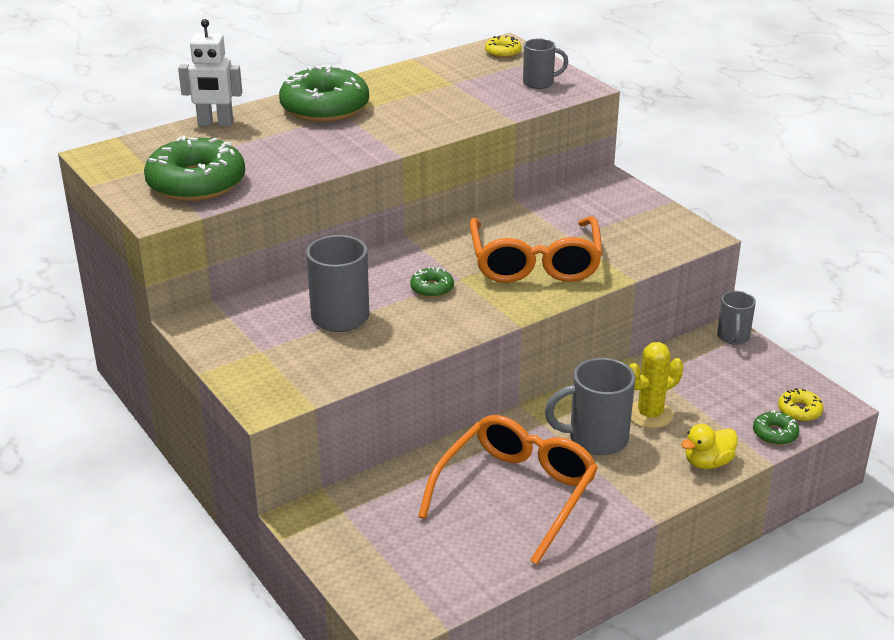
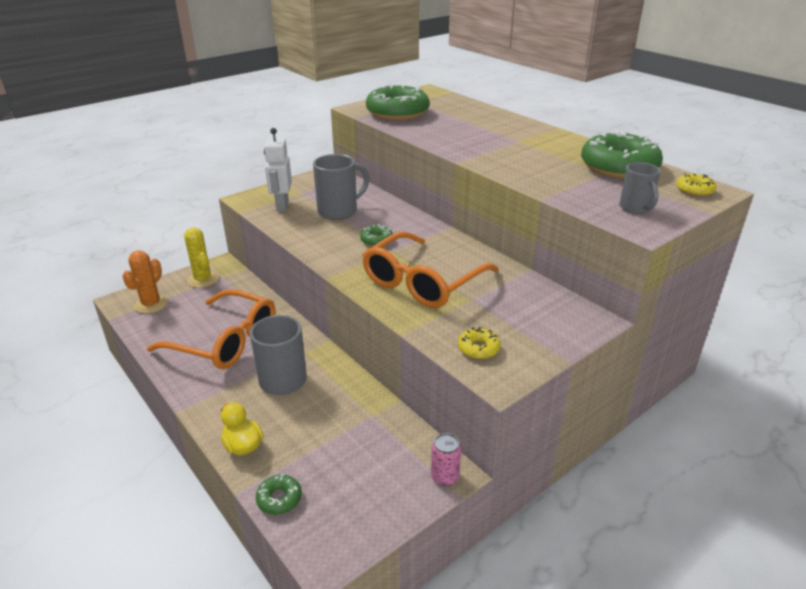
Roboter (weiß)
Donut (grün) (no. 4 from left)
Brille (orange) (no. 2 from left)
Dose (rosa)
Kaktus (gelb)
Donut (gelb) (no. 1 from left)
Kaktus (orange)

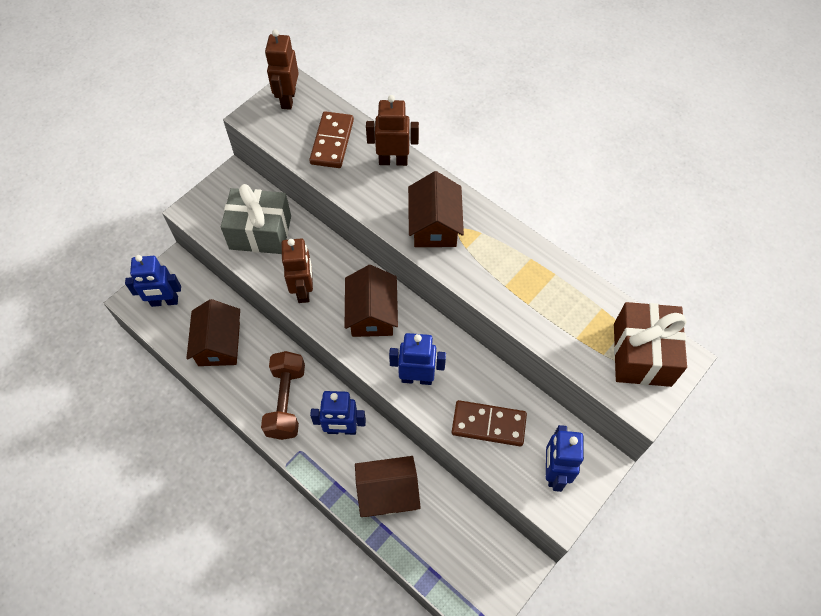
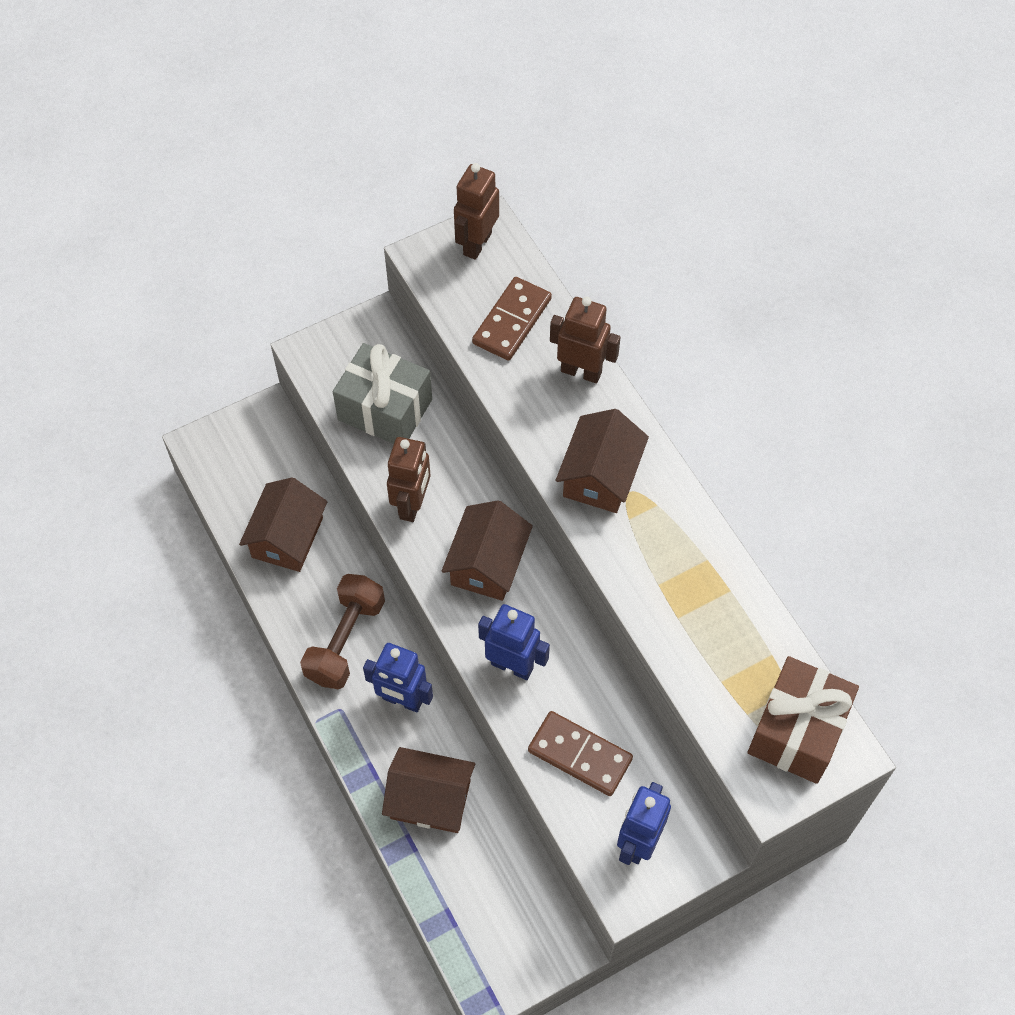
Roboter (blau) (no. 1 from left in the first image)

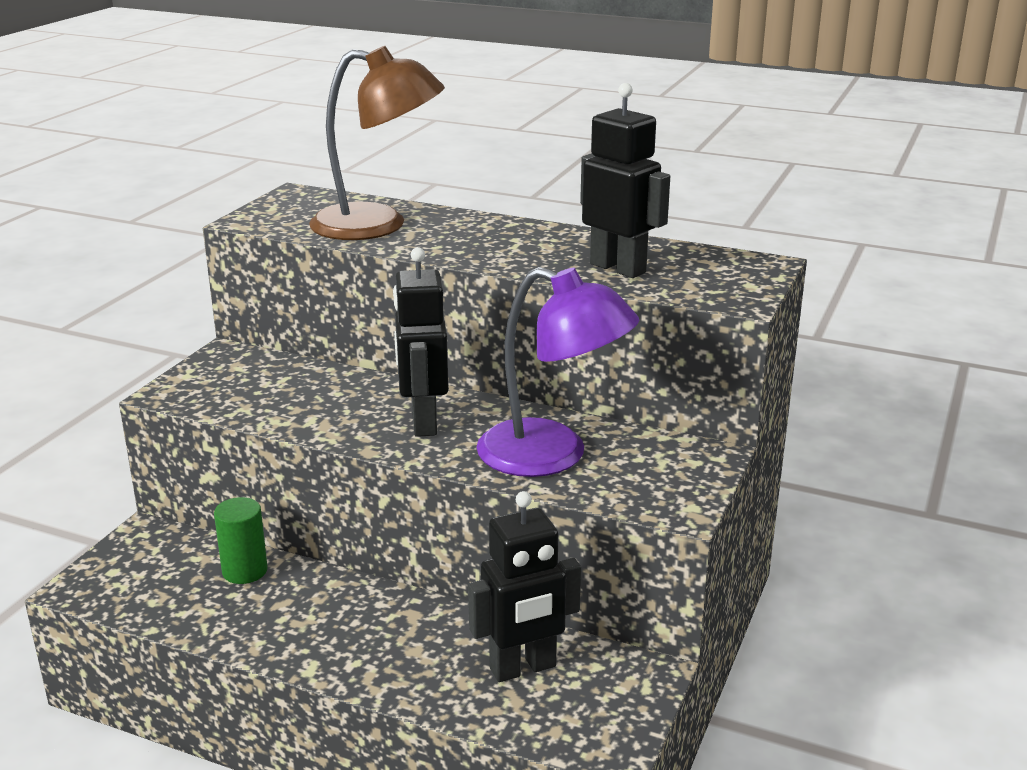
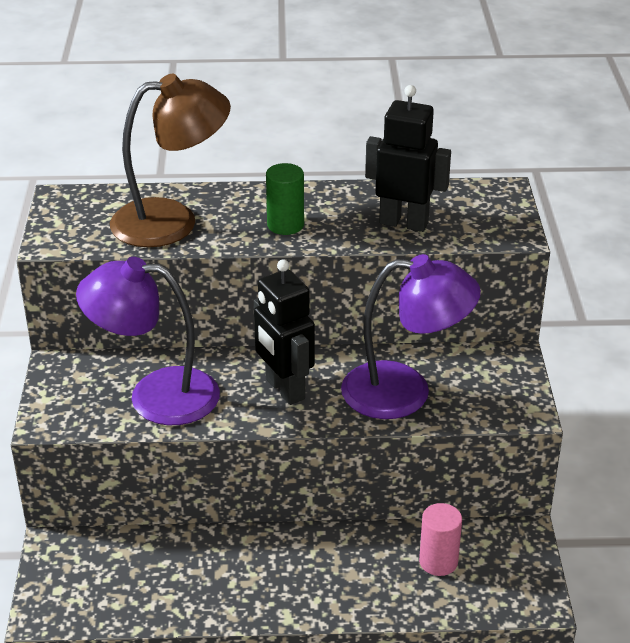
Vollzylinder (rosa)
Vollzylinder (grün)
Lampe (lila) (no. 1 from left)

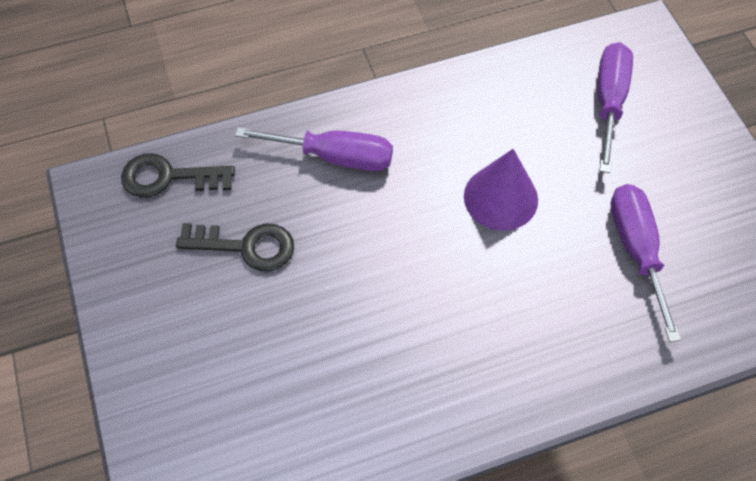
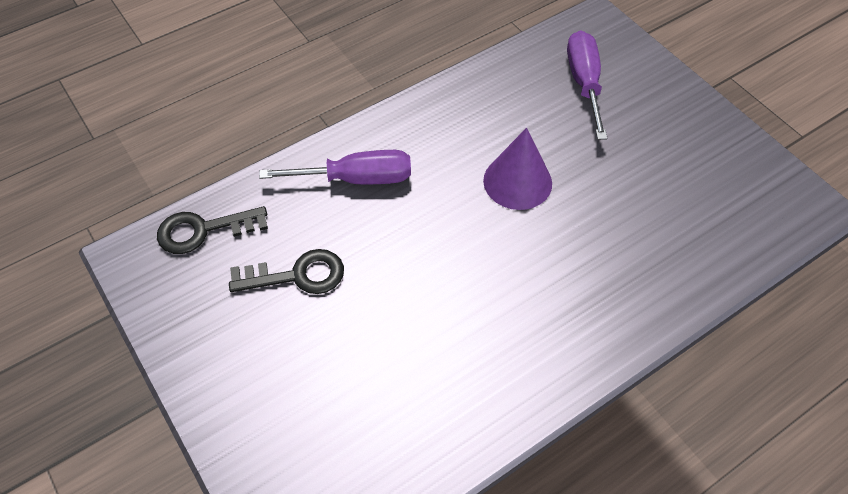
Schraubenzieher (lila) (no. 3 from left in the first image)

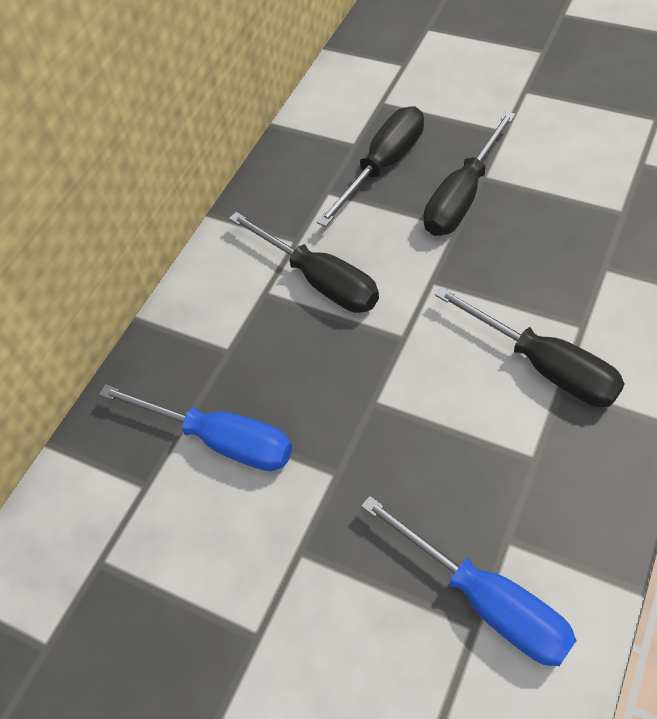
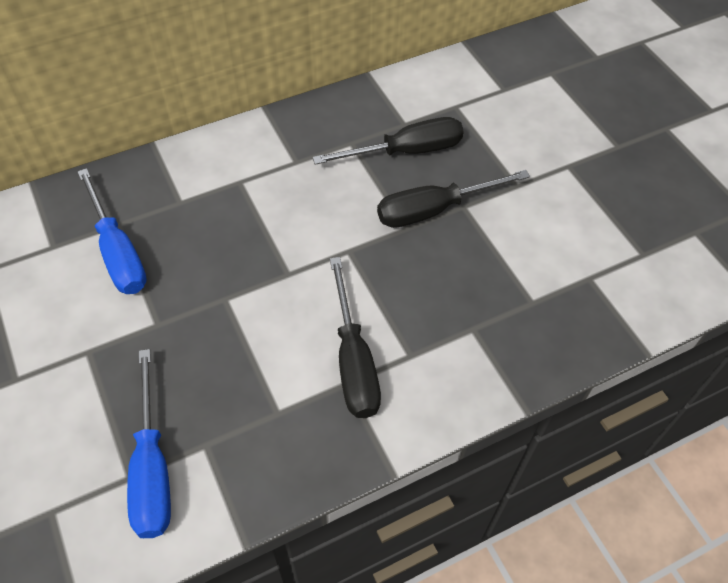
Schraubenzieher (schwarz) (no. 1 from left in the first image)

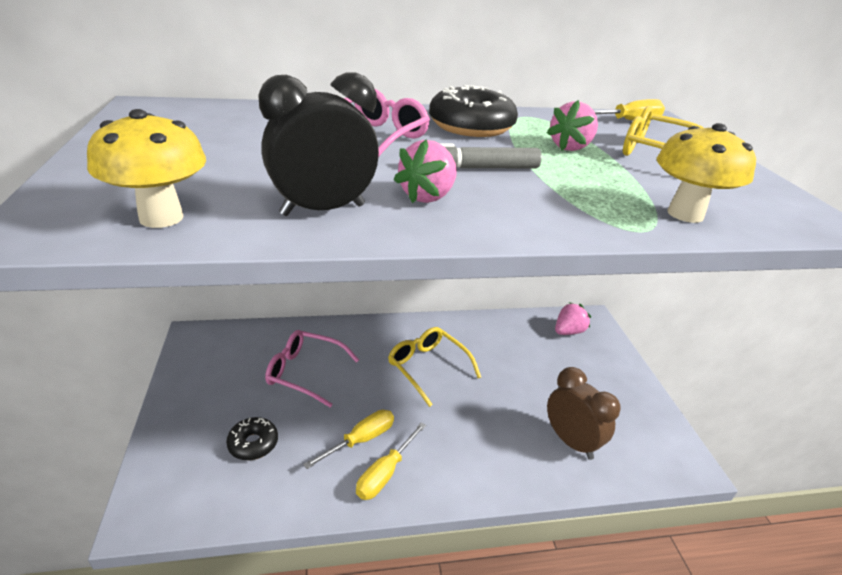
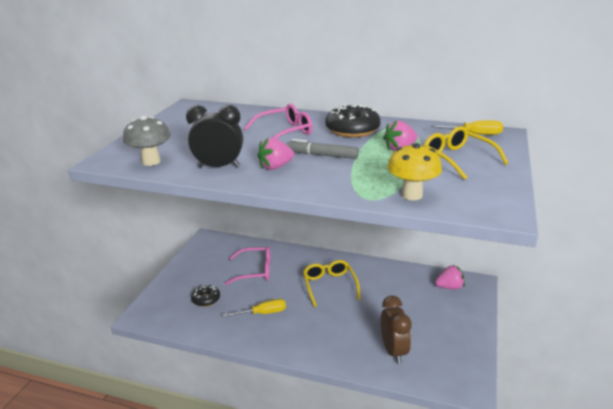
Pilz (grau)
Brille (rosa) (no. 1 from left)
Schraubenzieher (gelb) (no. 2 from left in the first image)

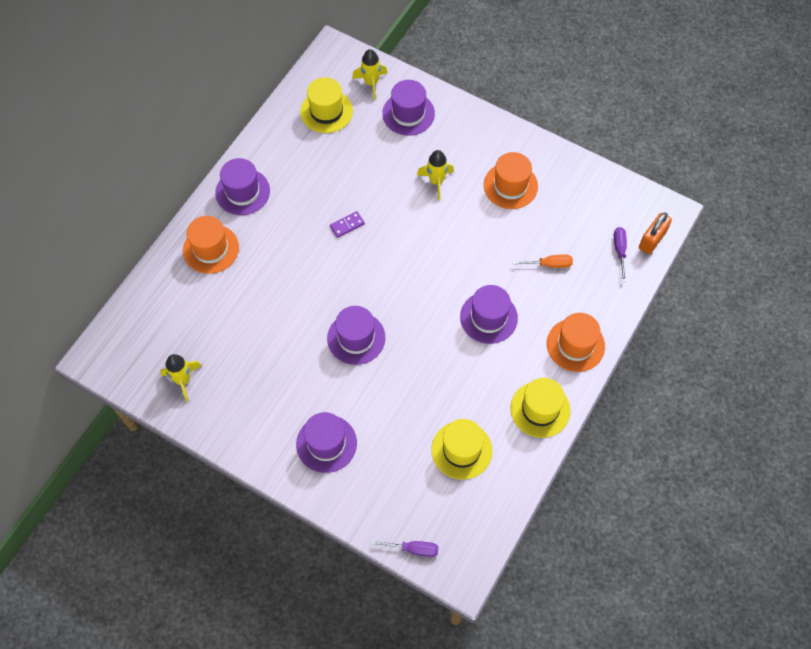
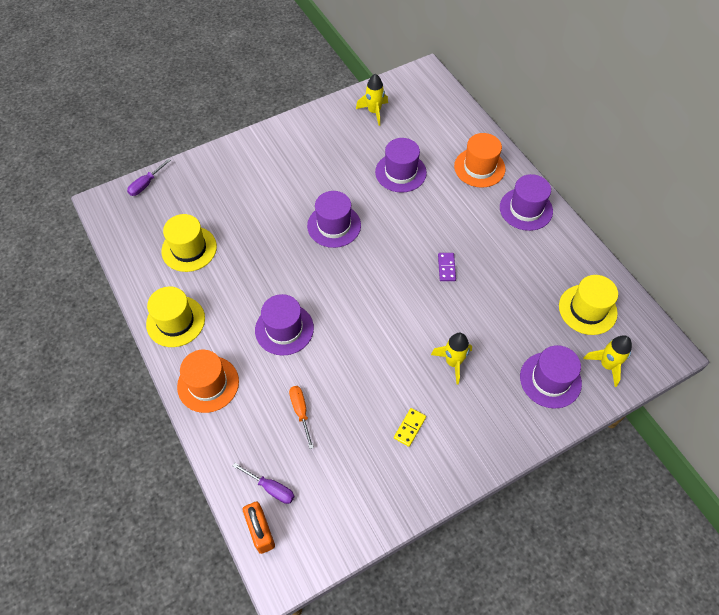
Dominostein (gelb)
Schraubenzieher (orange)
Hut (lila) (no. 3 from left)

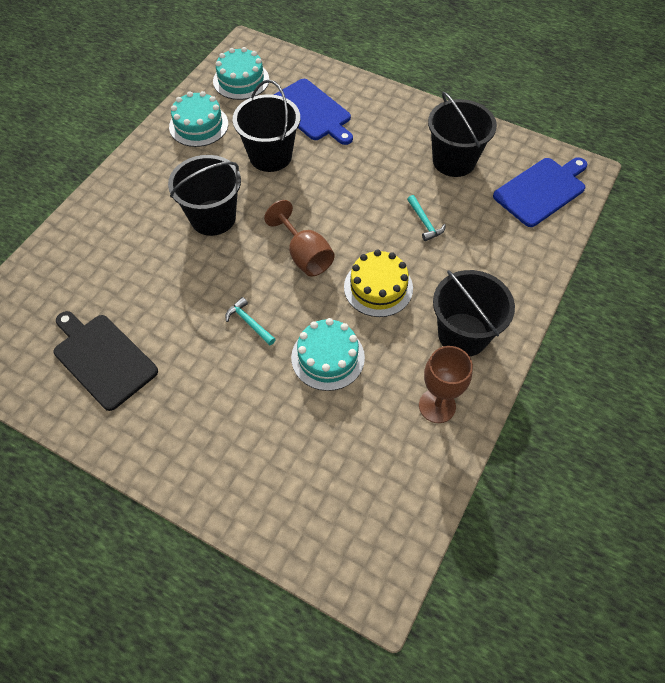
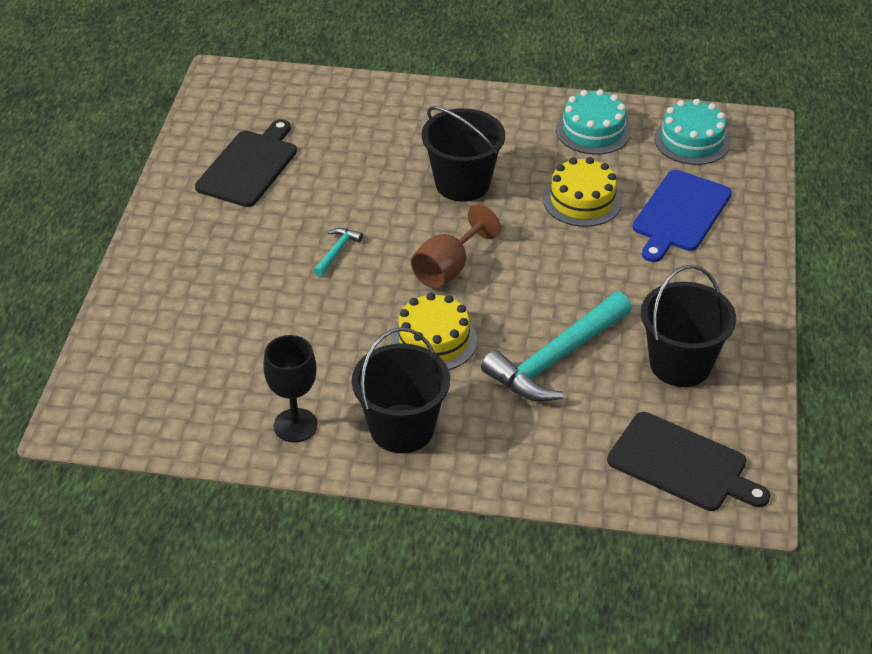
Kuchen (gelb) (no. 2 from left)
Schneidebrett (schwarz) (no. 2 from left)
Hammer (türkis) (no. 2 from left)
Kuchen (türkis) (no. 3 from left in the first image)
Kelch (schwarz)

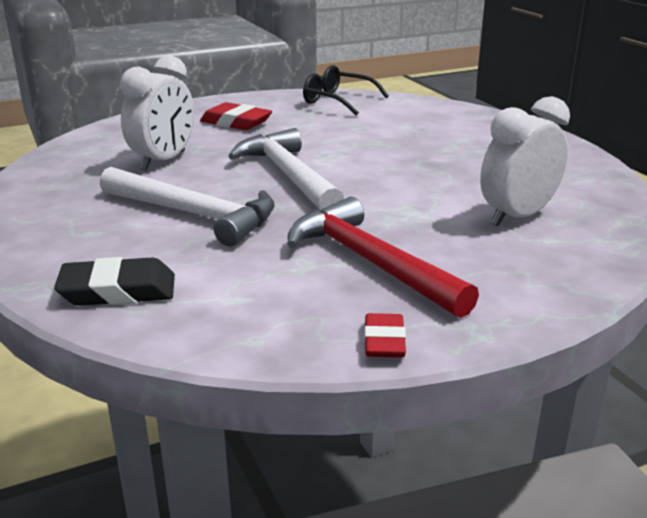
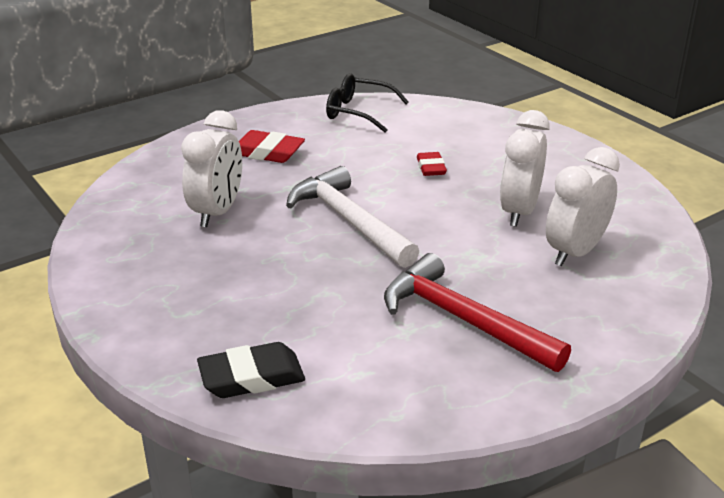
Hammer (weiß) (no. 1 from left in the first image)
Radiergummi (rot) (no. 2 from left)
Wecker (weiß) (no. 2 from left)

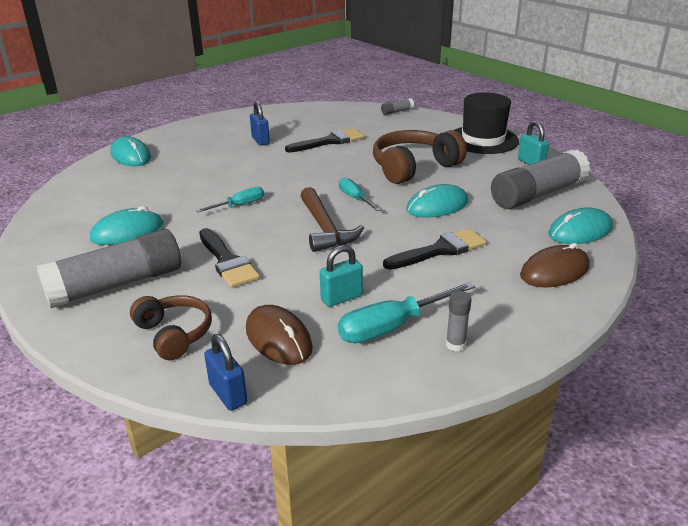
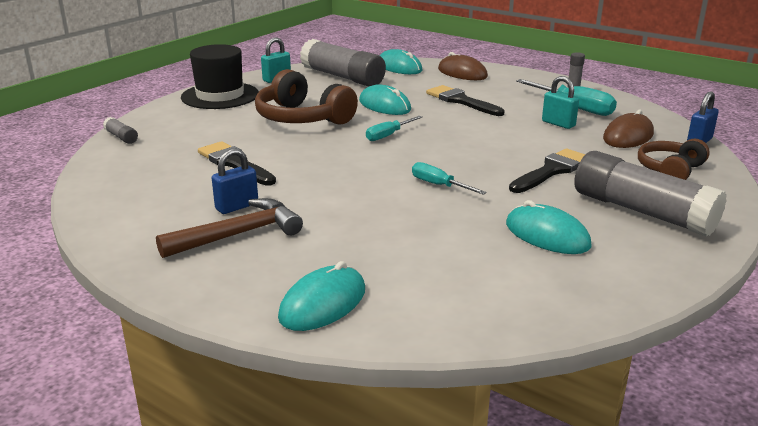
Hammer (braun)

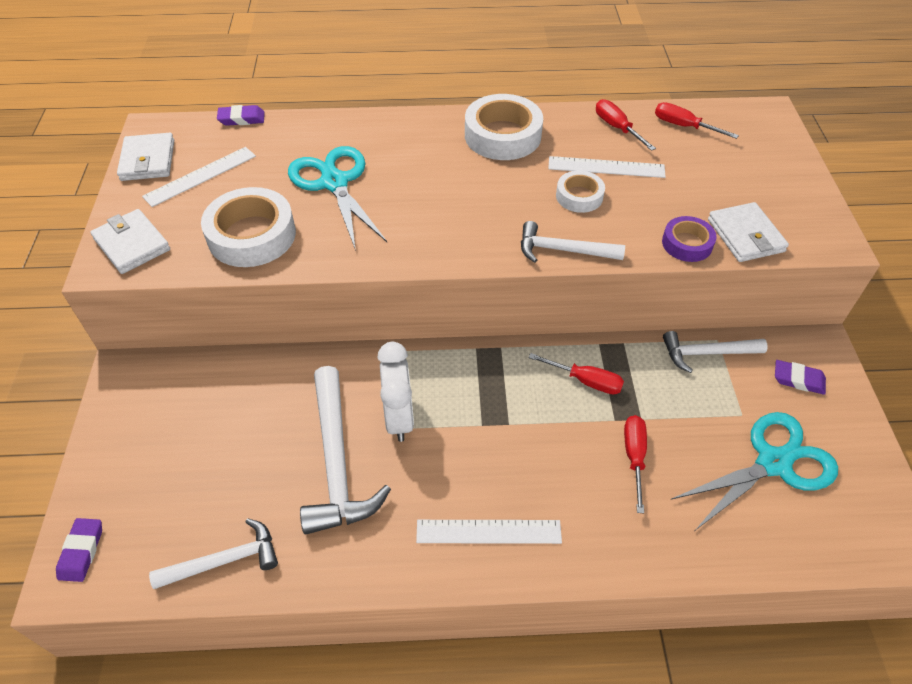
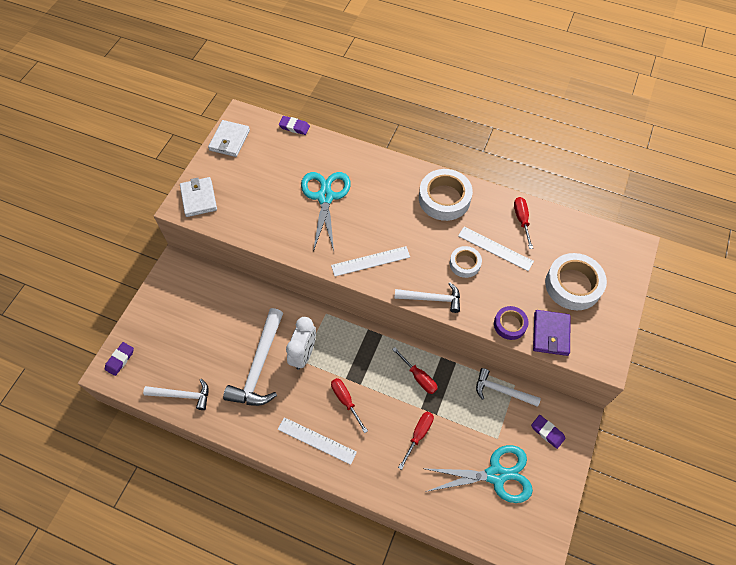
Schraubenzieher (rot) (no. 1 from left)
Lineal (weiß) (no. 2 from left)
Klebeband (weiß) (no. 3 from left)
Geldbörse (lila)
Hammer (weiß) (no. 3 from left)

